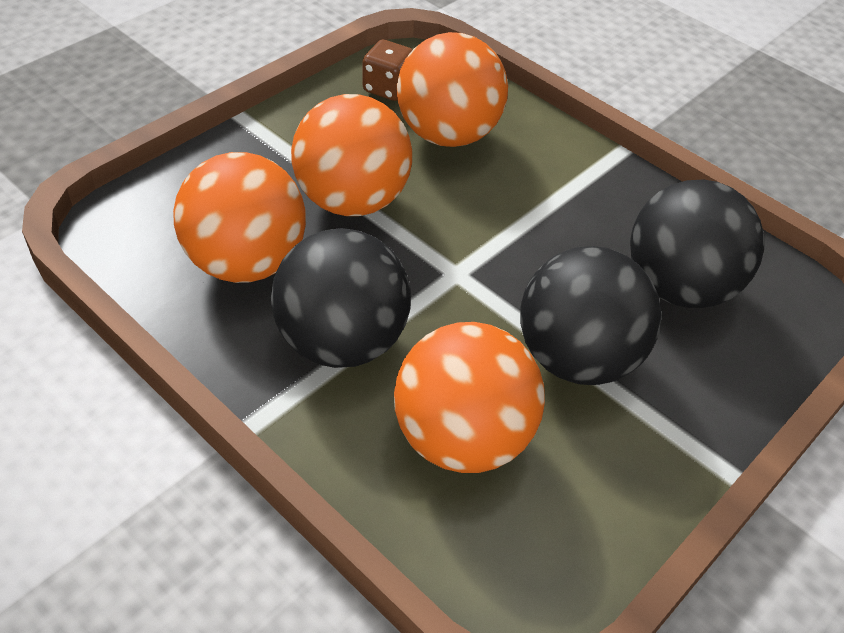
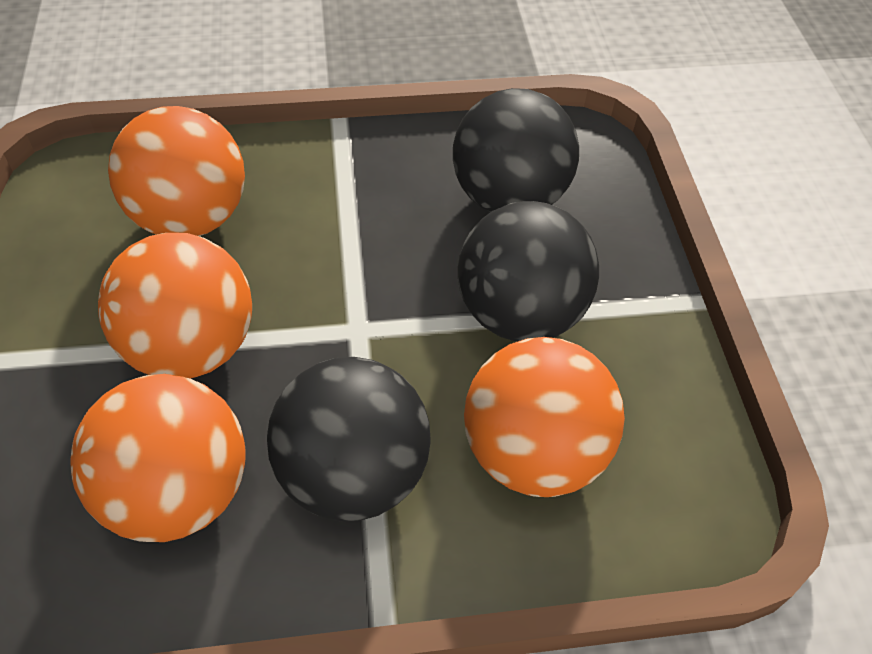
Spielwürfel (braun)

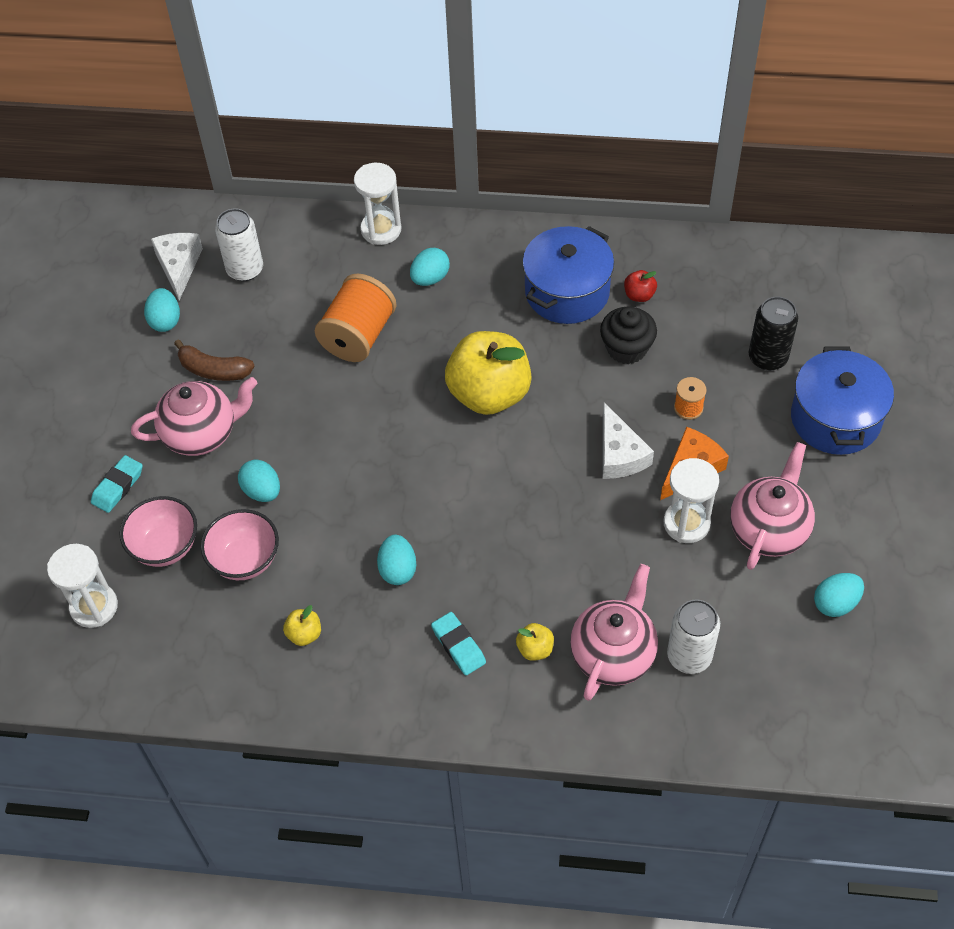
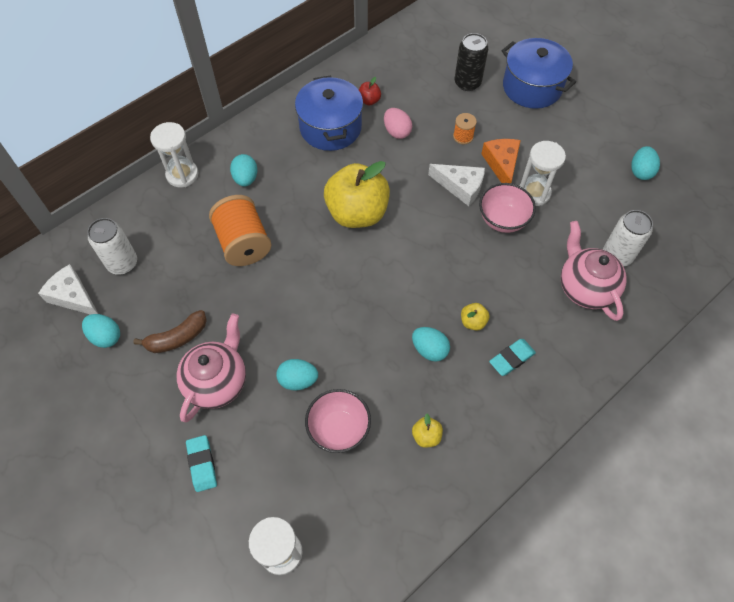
Ei (rosa)
Teekanne (rosa) (no. 3 from left in the first image)
Schüssel (rosa) (no. 2 from left)
Radiergummi (türkis) (no. 2 from left)
Apfel (gelb) (no. 3 from left)

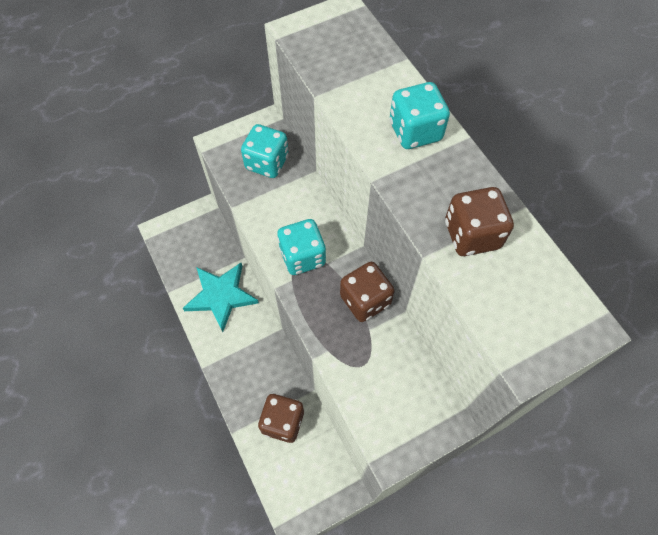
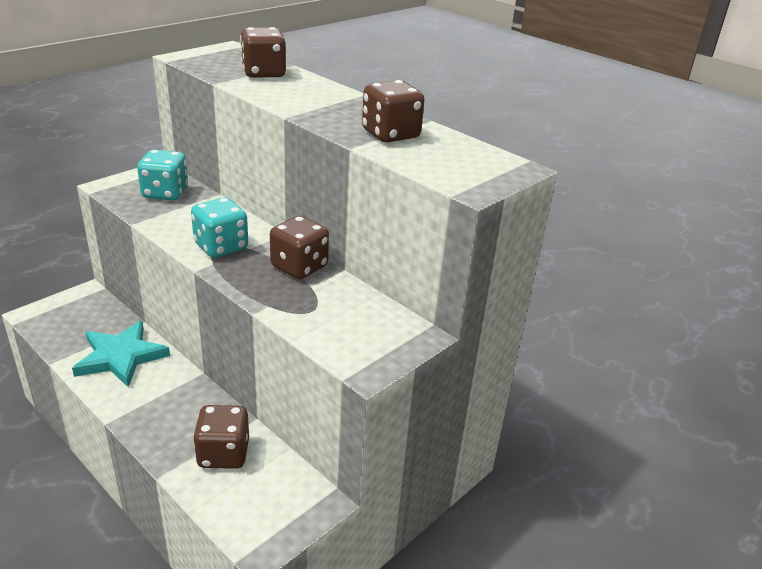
Spielwürfel (türkis) (no. 3 from left in the first image)
Spielwürfel (braun) (no. 2 from left)

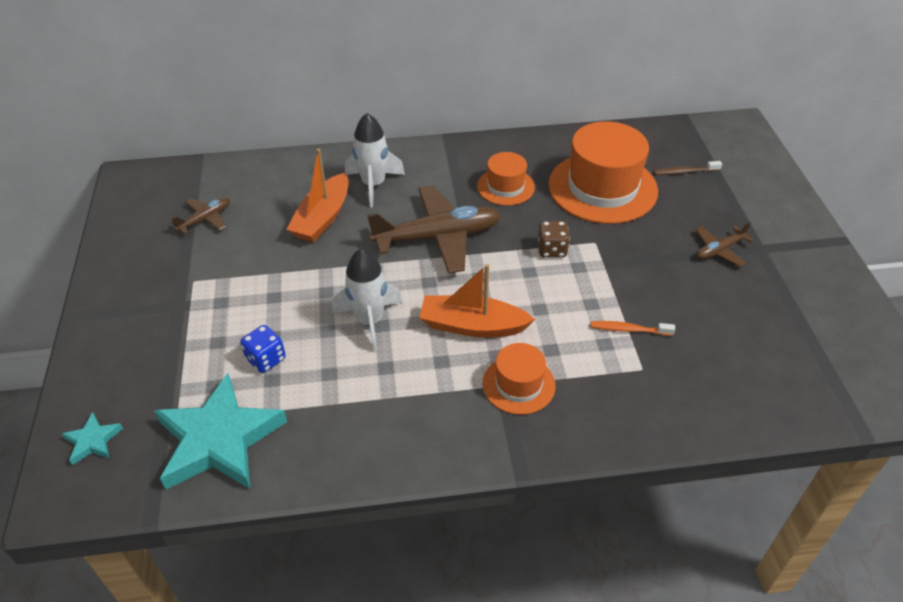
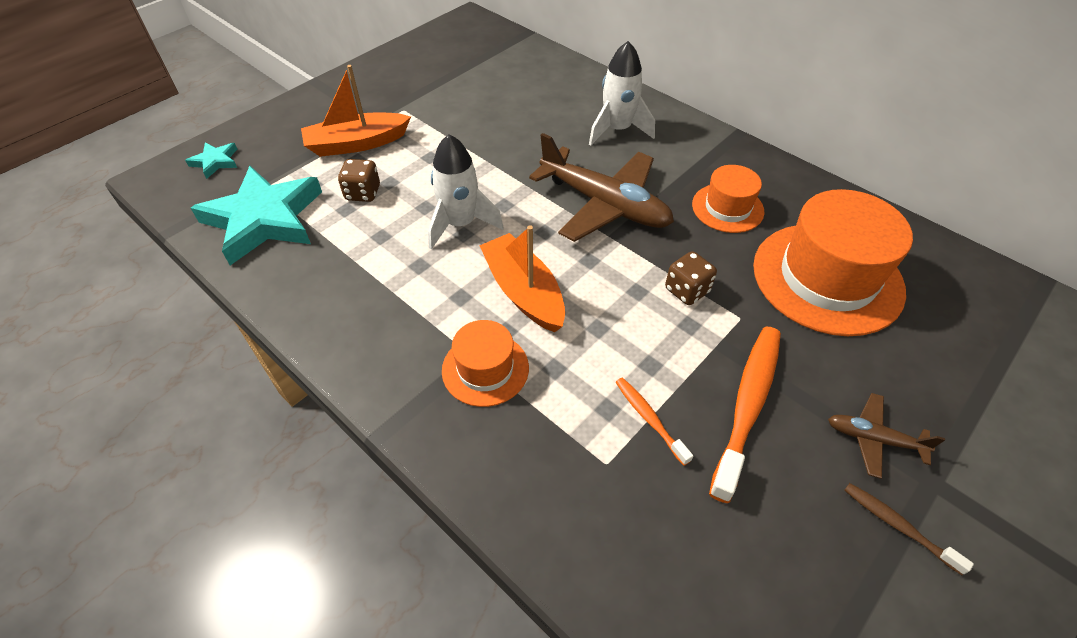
Boot (orange) (no. 1 from left)
Zahnbürste (braun)
Flugzeug (braun) (no. 1 from left in the first image)
Spielwürfel (braun) (no. 1 from left)
Zahnbürste (orange) (no. 2 from left)

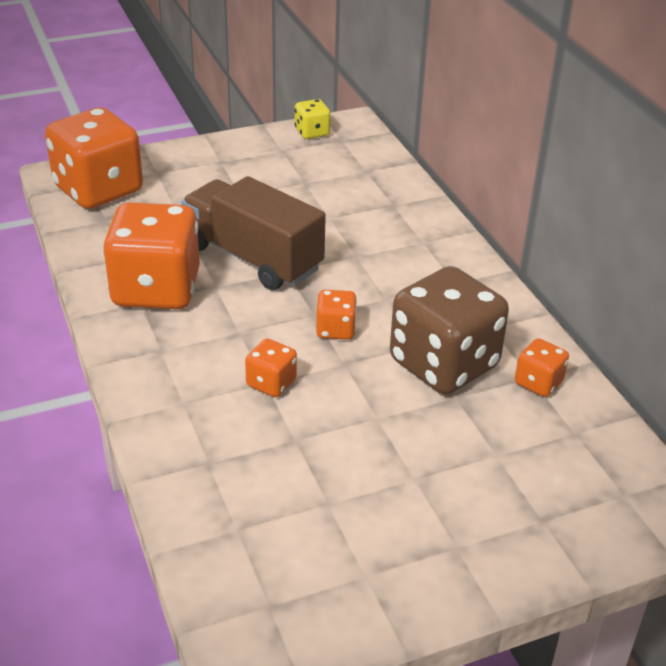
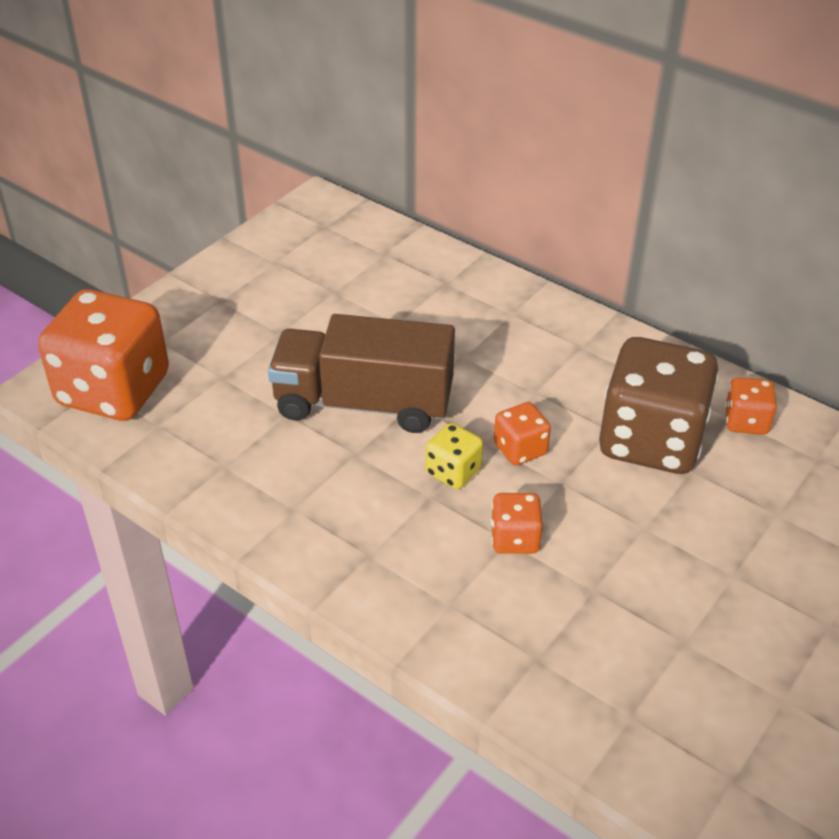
Spielwürfel (gelb)
Spielwürfel (orange) (no. 2 from left in the first image)

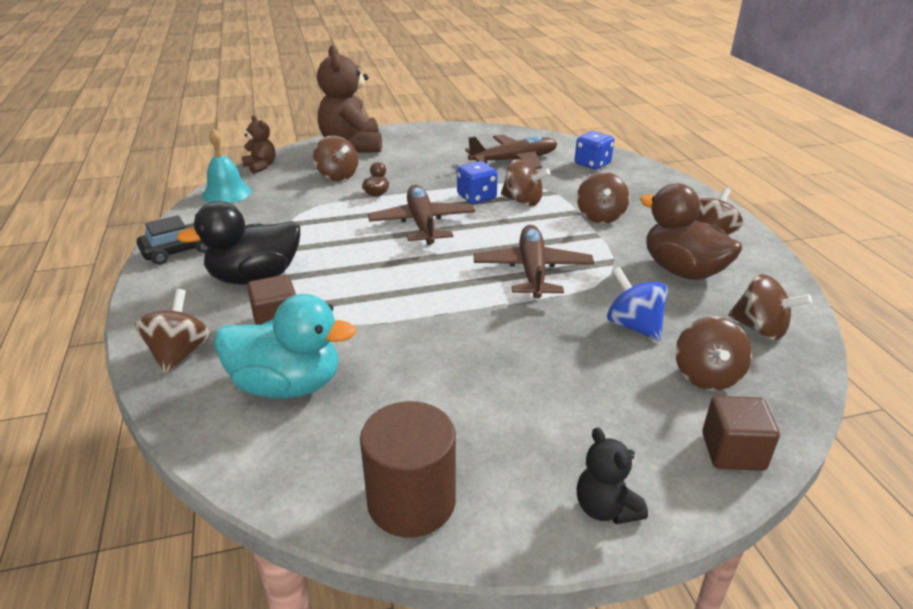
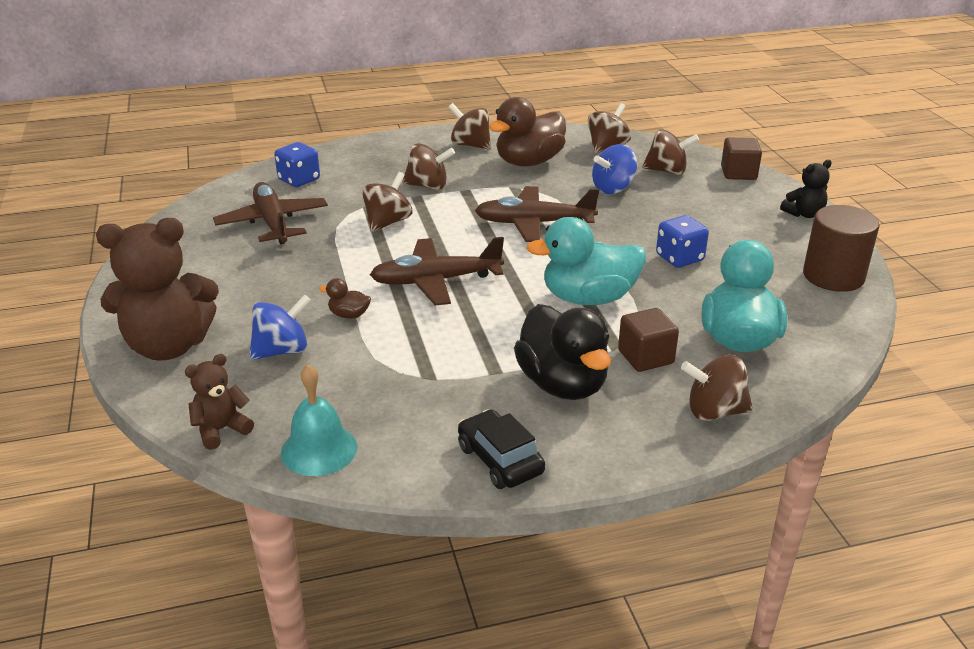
Kreisel (blau) (no. 1 from left)
Spielwürfel (blau) (no. 2 from left)
Ente (türkis) (no. 1 from left)

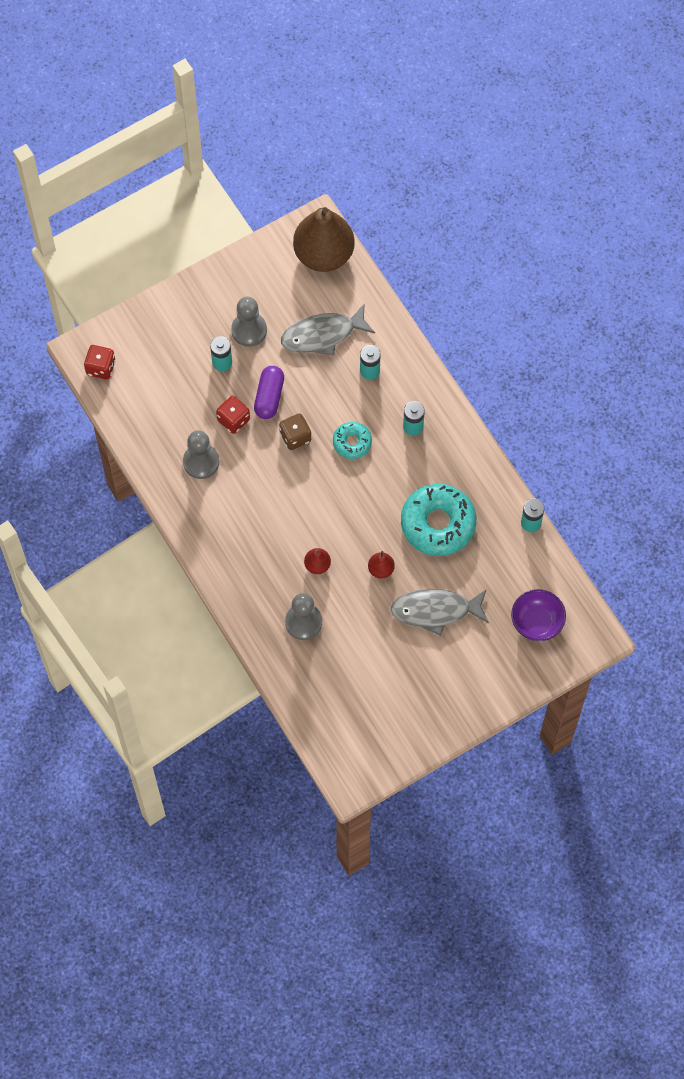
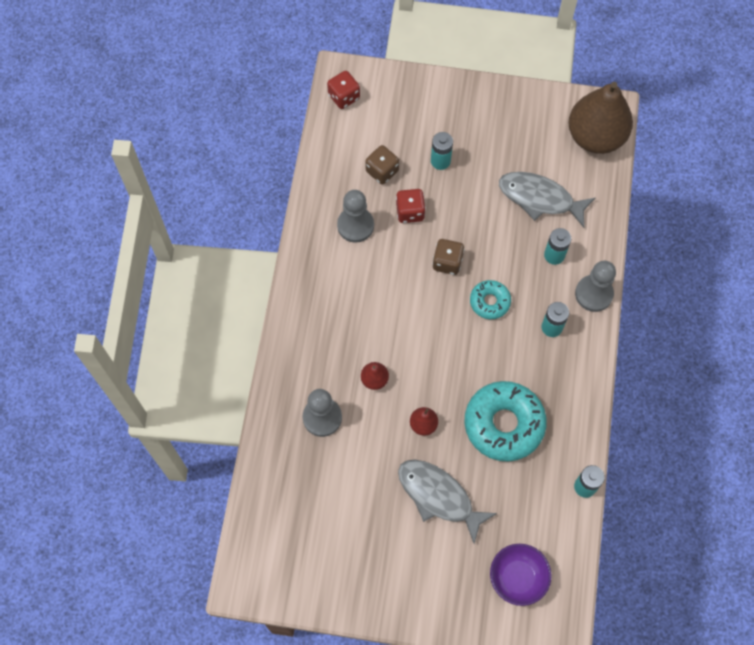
Bauer (grau) (no. 3 from left)
Kapsel (lila)
Spielwürfel (braun) (no. 1 from left)

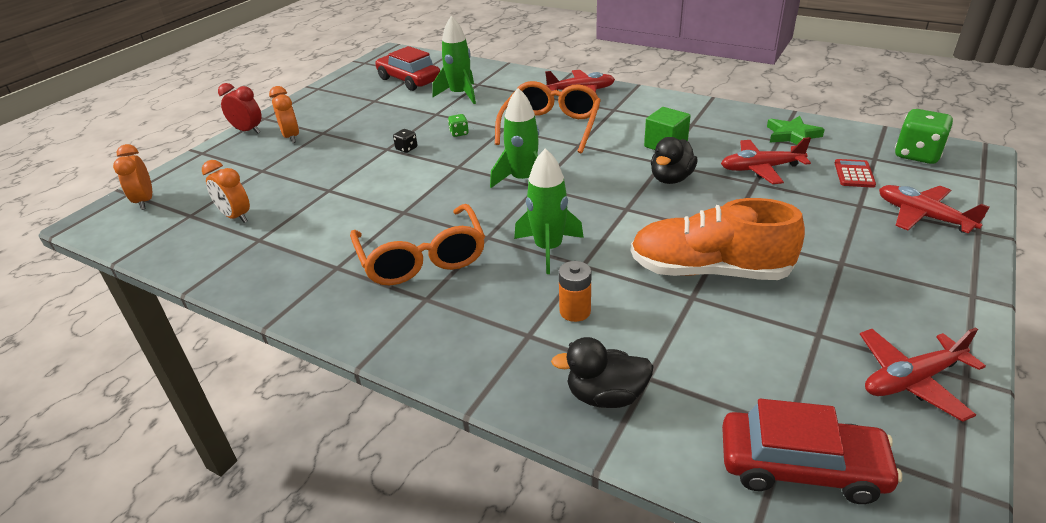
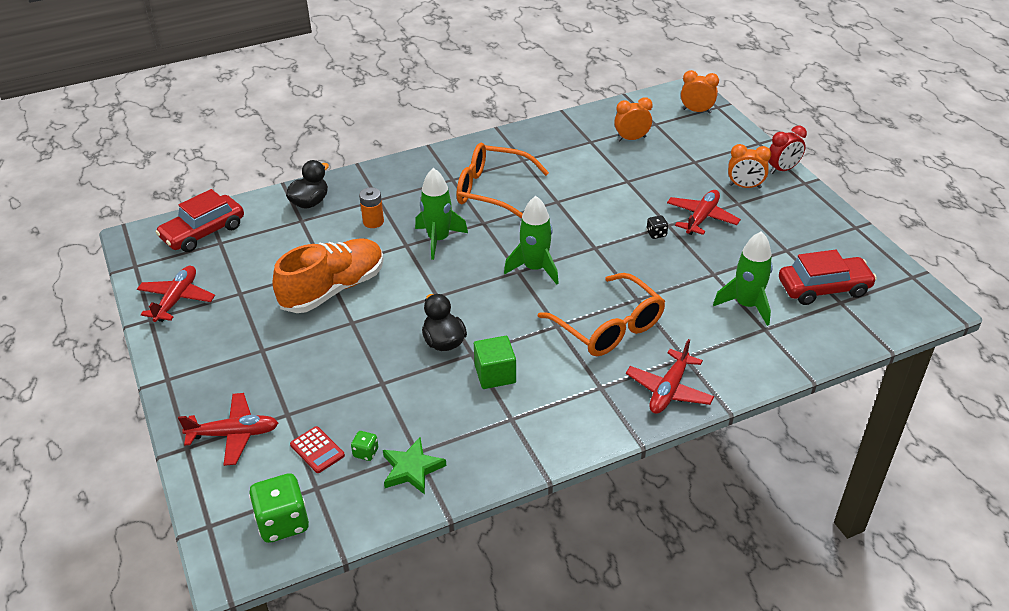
Spielwürfel (grün) (no. 2 from left)
Flugzeug (rot) (no. 4 from left)

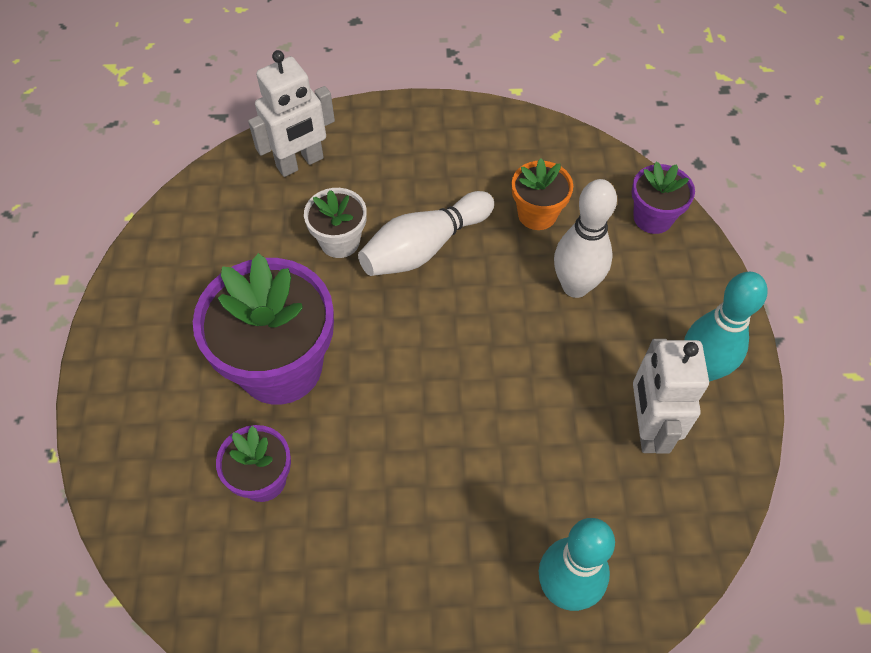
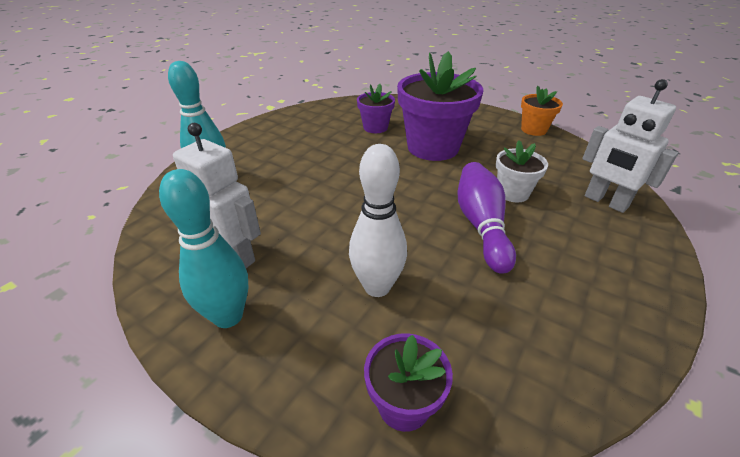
Roboter (weiß) (no. 2 from left)
Blumentopf (orange)
Bowlingkegel (lila)

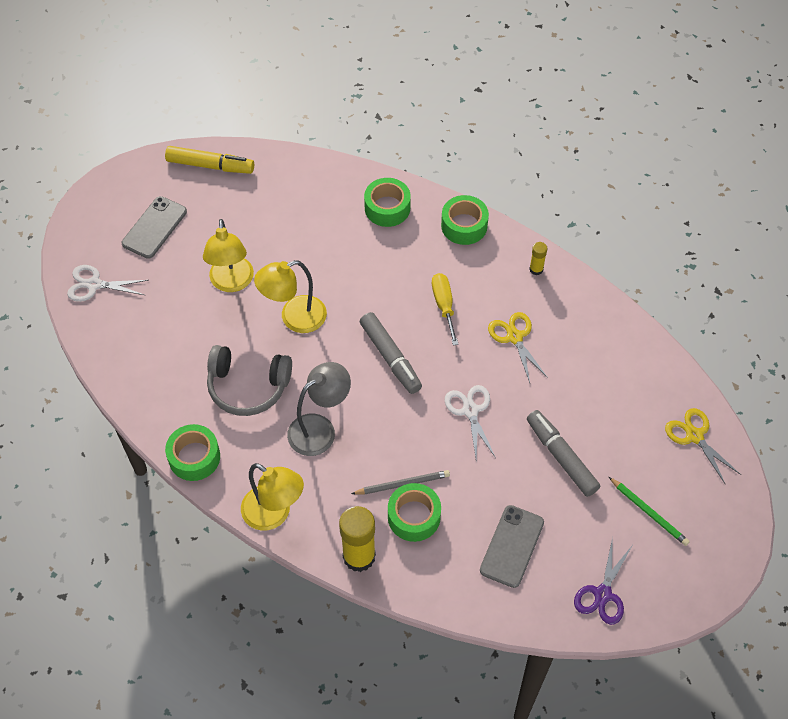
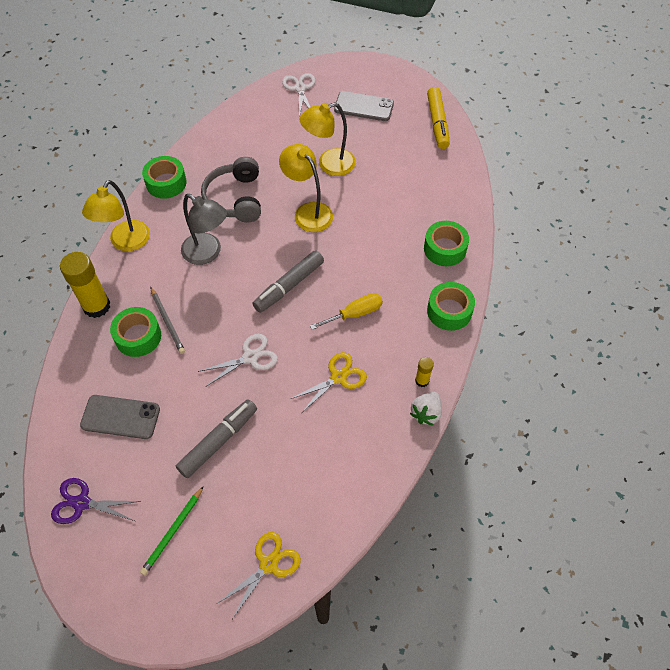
Erdbeere (weiß)

